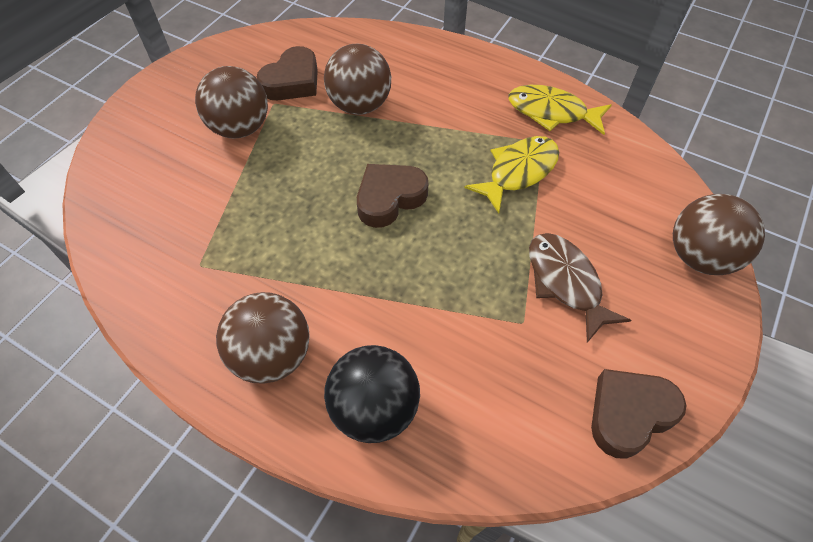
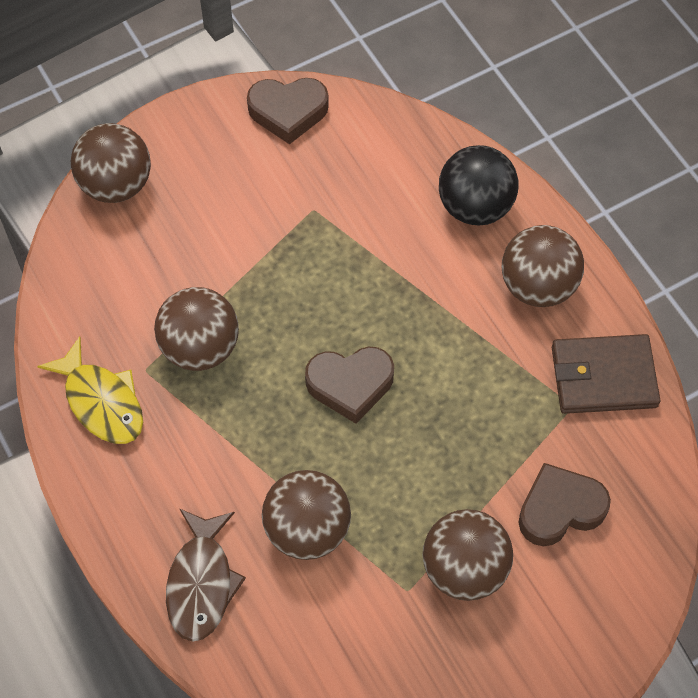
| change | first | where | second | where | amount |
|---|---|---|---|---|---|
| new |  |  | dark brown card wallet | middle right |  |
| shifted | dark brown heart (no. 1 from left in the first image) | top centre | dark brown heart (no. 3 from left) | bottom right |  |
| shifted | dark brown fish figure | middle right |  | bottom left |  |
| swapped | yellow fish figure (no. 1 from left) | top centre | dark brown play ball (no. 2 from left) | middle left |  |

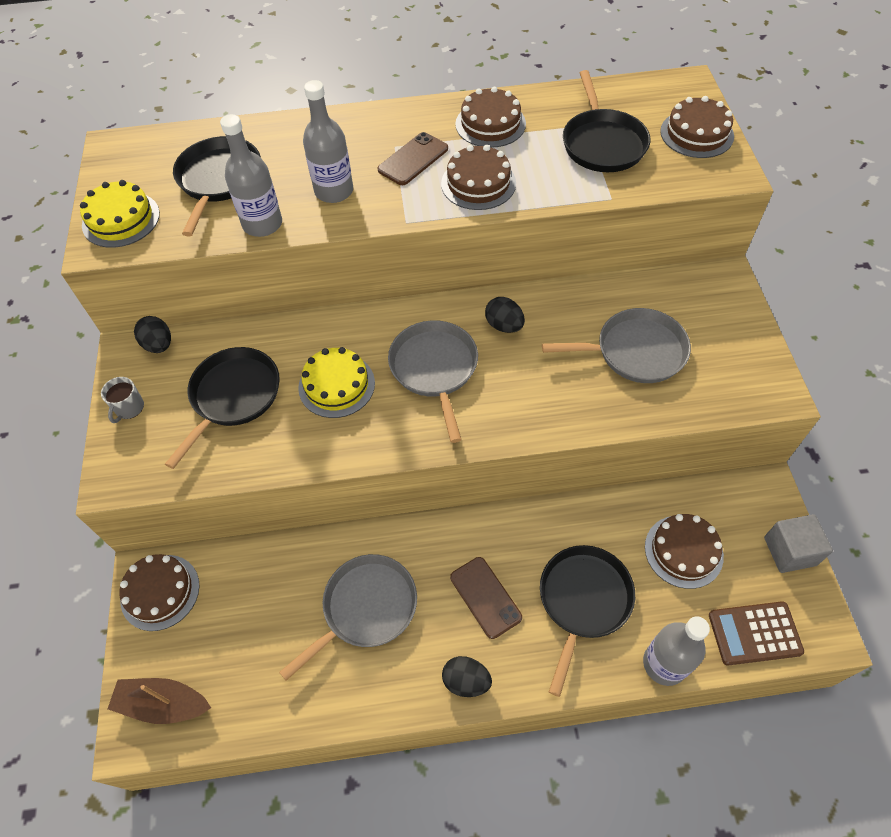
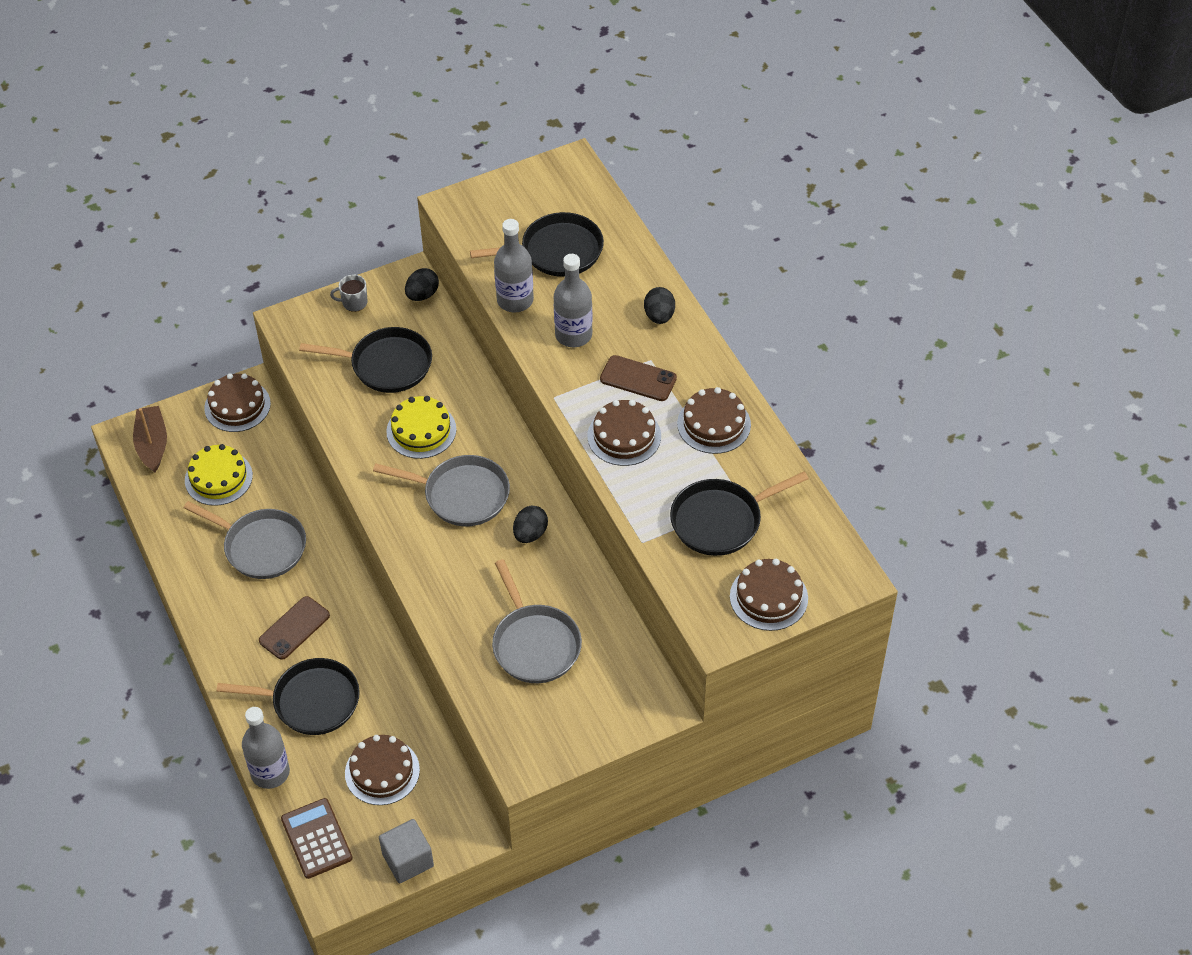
| change | first | where | second | where | amount |
|---|---|---|---|---|---|
| shifted | yellow layer cake (no. 1 from left) | top left |  | middle left |  |
| shifted | black toy egg (no. 2 from left in the first image) | bottom centre | black toy egg (no. 3 from left) | top centre |  |
| rotated | gray skillet (no. 2 from left) | centre |  | centre | 45 degrees clockwise |

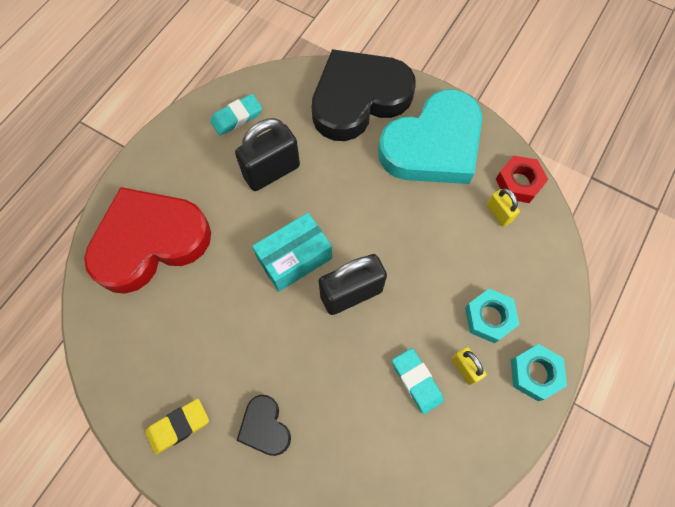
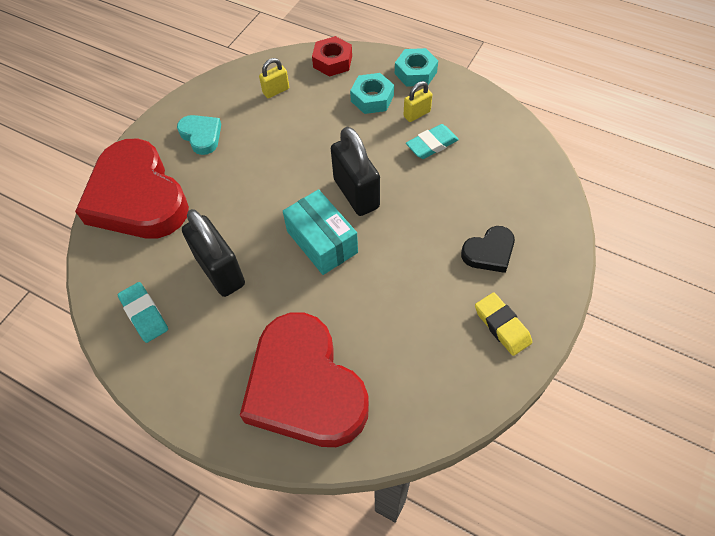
| change | first | where | second | where | amount |
|---|---|---|---|---|---|
| shifted | red nut | middle right |  | top centre |  |
| repainted | black heart (no. 2 from left) | top centre | red heart (no. 1 from left) | middle left |  |
| scaled | turquoise heart | top centre |  | top left | x0.45 |

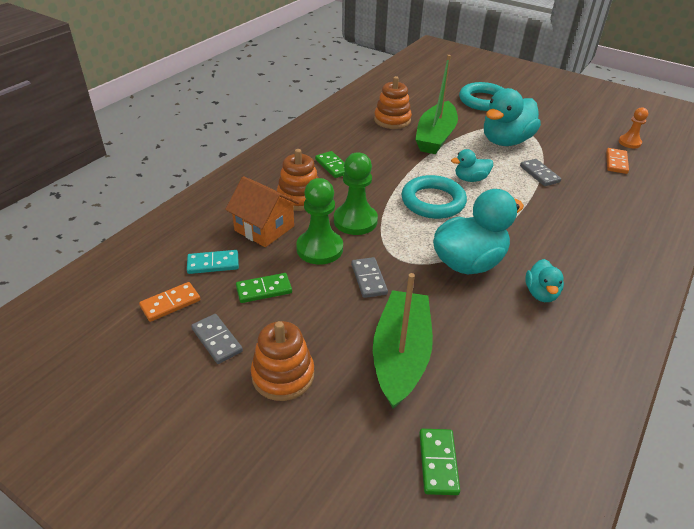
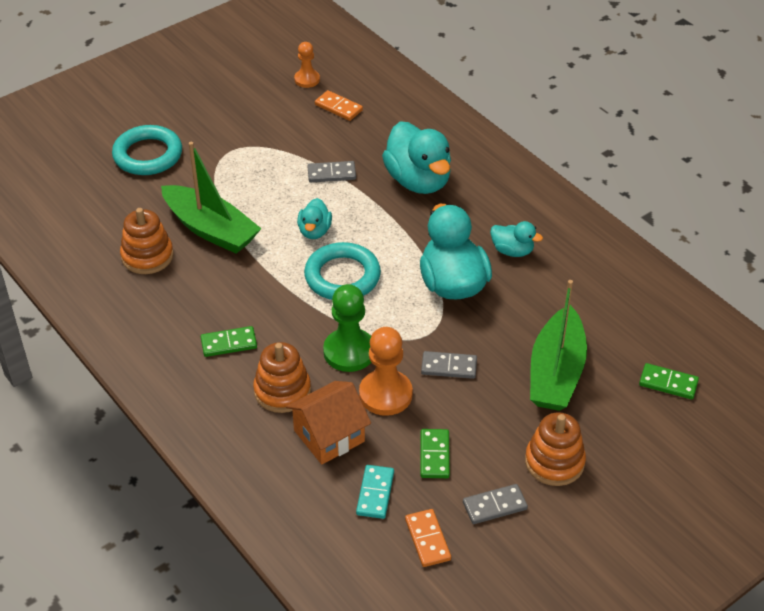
| change | first | where | second | where | amount |
|---|---|---|---|---|---|
| shifted | turquoise duck (no. 3 from left in the first image) | top right | turquoise duck (no. 2 from left) | top centre |  |
| repainted | leaf-green chess pawn (no. 1 from left) | centre | orange-coloured chess pawn (no. 2 from left) | centre |  |
| rotated | leaf-green sailboat (no. 1 from left in the first image) | centre | leaf-green sailboat (no. 2 from left) | middle right | 105 degrees counterclockwise |

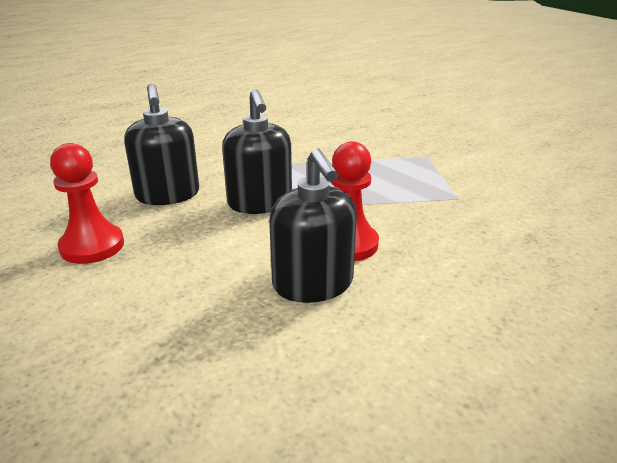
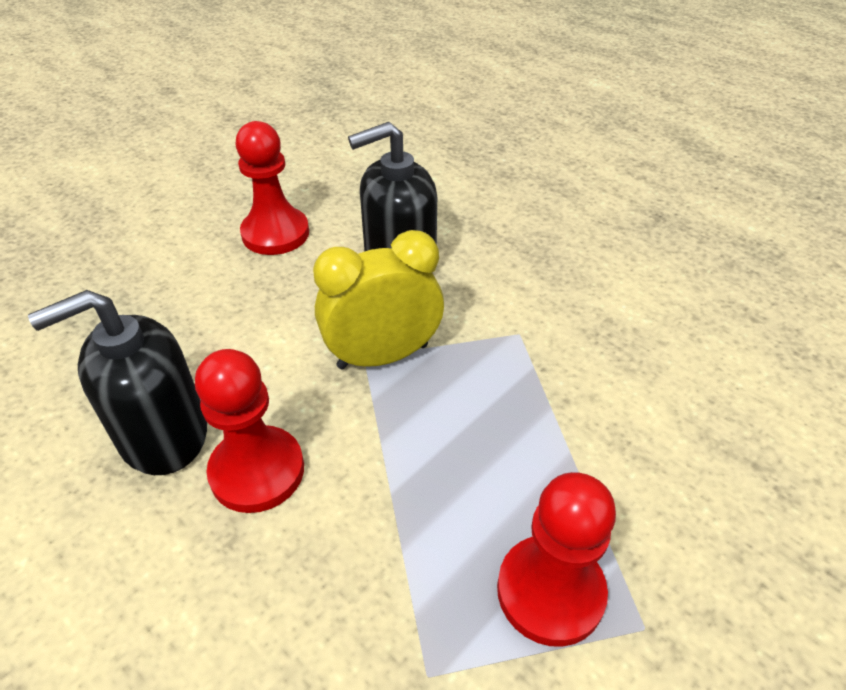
| change | first | where | second | where | amount |
|---|---|---|---|---|---|
| new |  |  | red chess pawn (no. 3 from left) | bottom centre |  |
| swapped | black pump bottle (no. 2 from left) | top centre | yellow clock | centre |  |

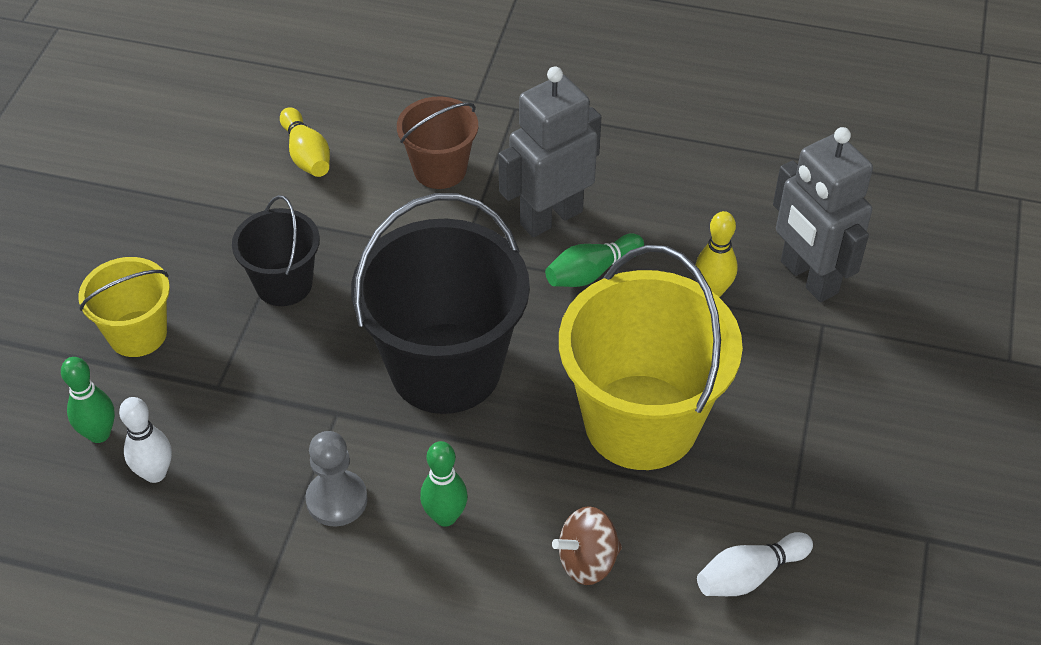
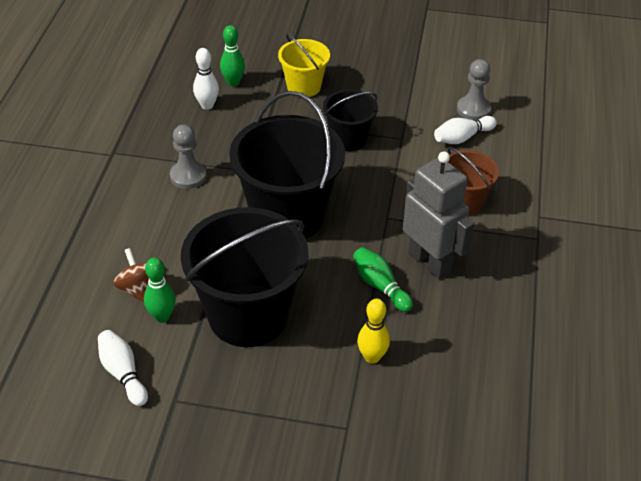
| change | first | where | second | where | amount |
|---|---|---|---|---|---|
| gone | gray robot figure (no. 2 from left) | top right |  |  |  |
| new |  |  | gray chess pawn (no. 2 from left) | top right |  |
| shifted | leaf-green bowling pin (no. 2 from left in the first image) | bottom centre | leaf-green bowling pin (no. 1 from left) | middle left |  |
| repainted | yellow bowling pin (no. 1 from left) | top left | white bowling pin (no. 3 from left) | top right |  |
| repainted | yellow bucket (no. 2 from left) | centre | black bucket (no. 1 from left) | centre |  |

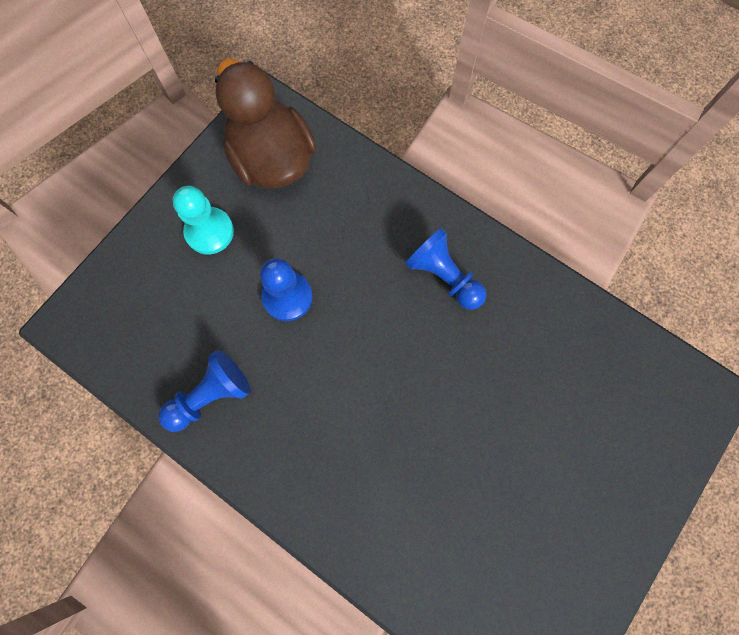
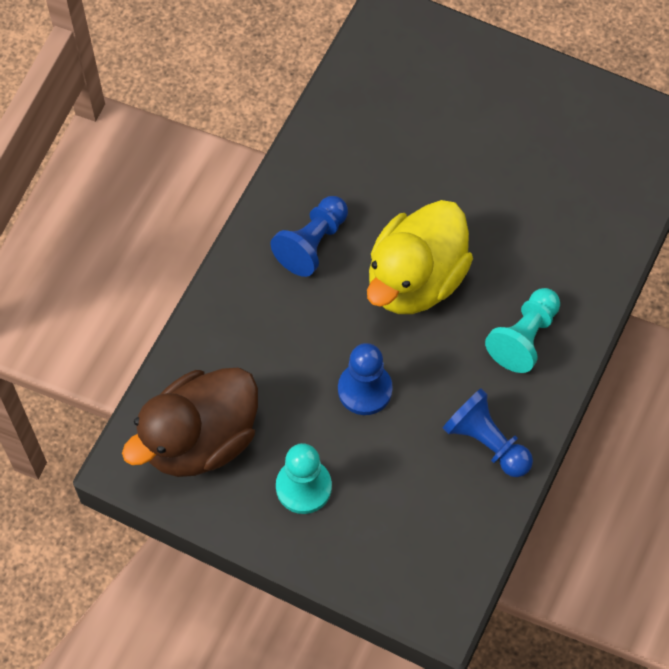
| change | first | where | second | where | amount |
|---|---|---|---|---|---|
| new |  |  | yellow duck | centre |  |
| new |  |  | turquoise chess pawn (no. 2 from left) | middle right |  |

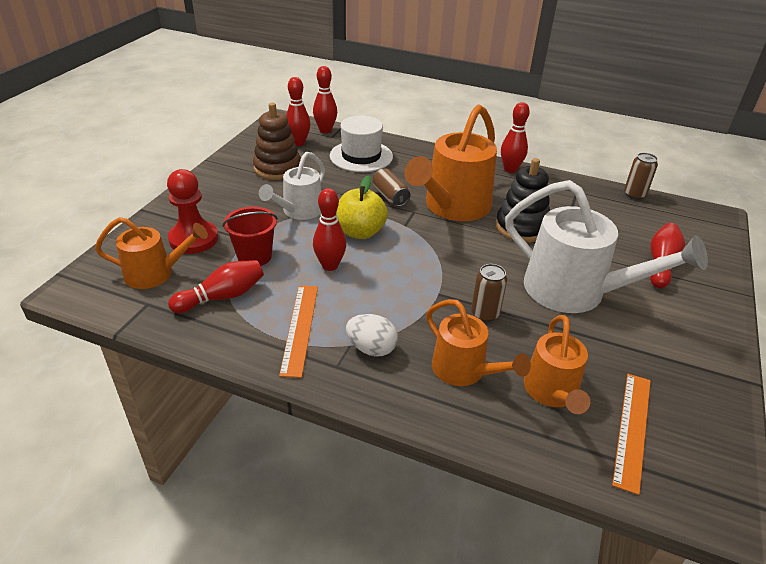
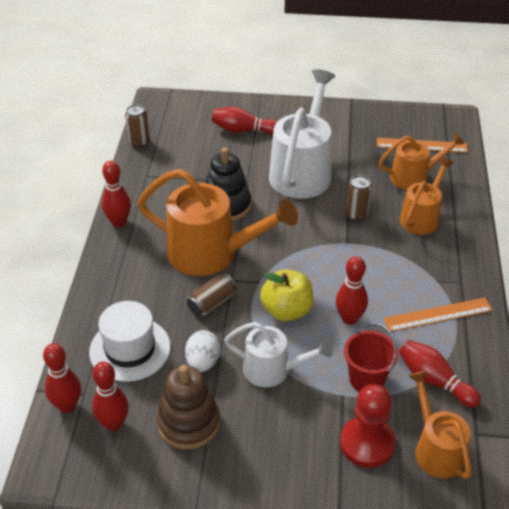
| change | first | where | second | where | amount |
|---|---|---|---|---|---|
| shifted | white toy egg | centre |  | bottom centre |  |

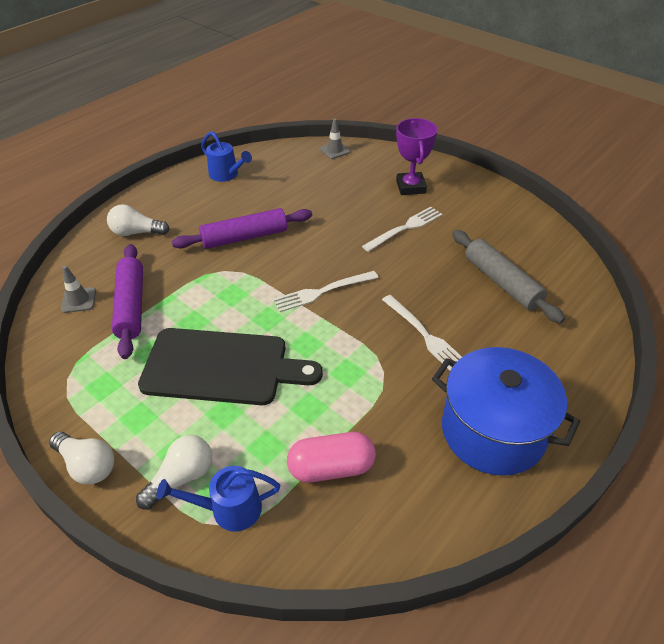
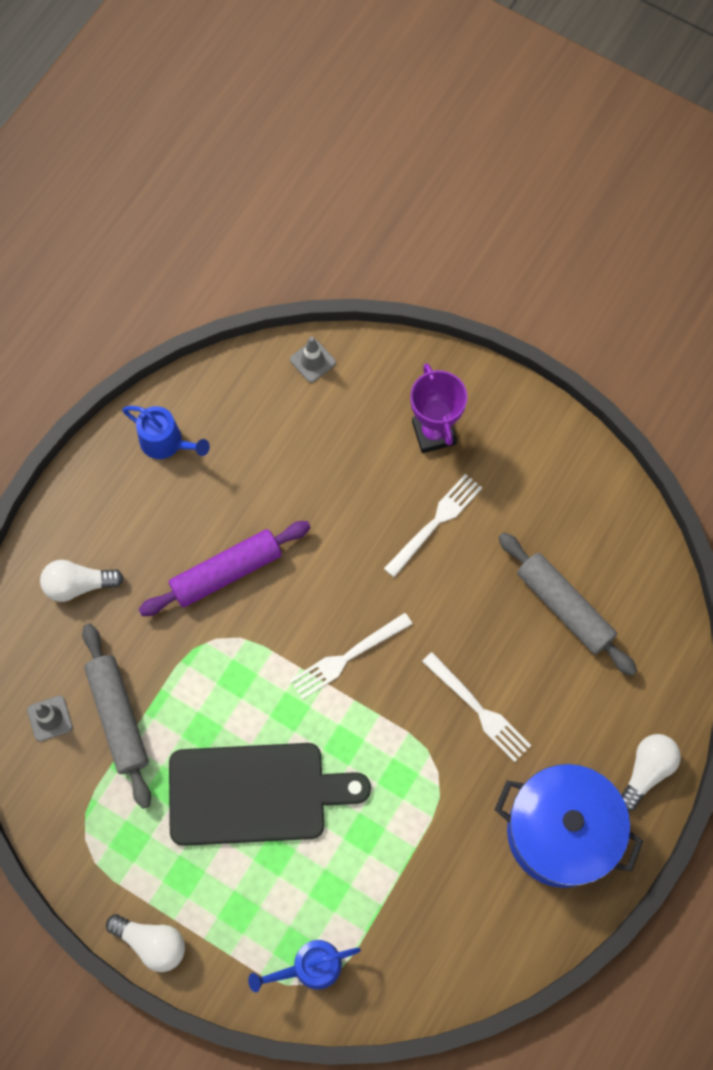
| change | first | where | second | where | amount |
|---|---|---|---|---|---|
| gone | rosy capsule | bottom centre |  |  |  |
| shifted | white lightbulb (no. 3 from left) | bottom left |  | bottom right |  |
| repainted | purple dough roller (no. 1 from left) | middle left | gray dough roller (no. 1 from left) | bottom left |  |

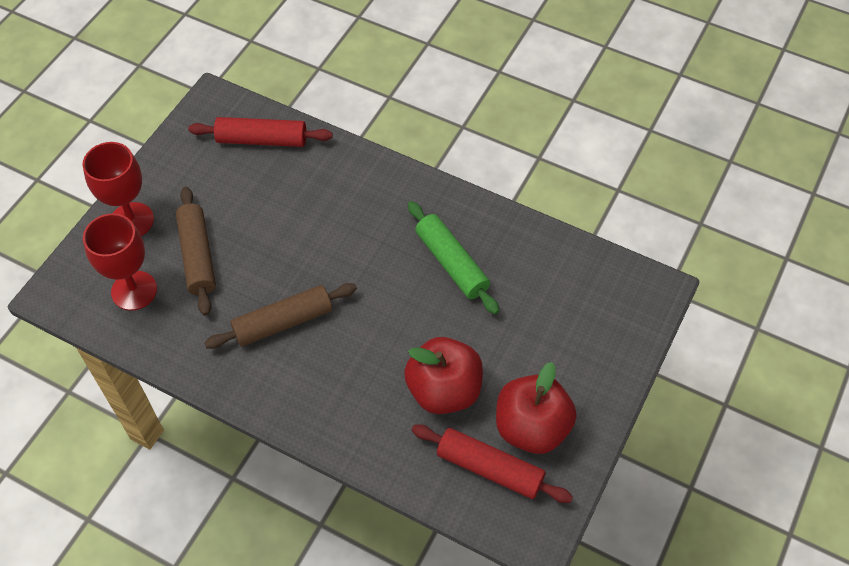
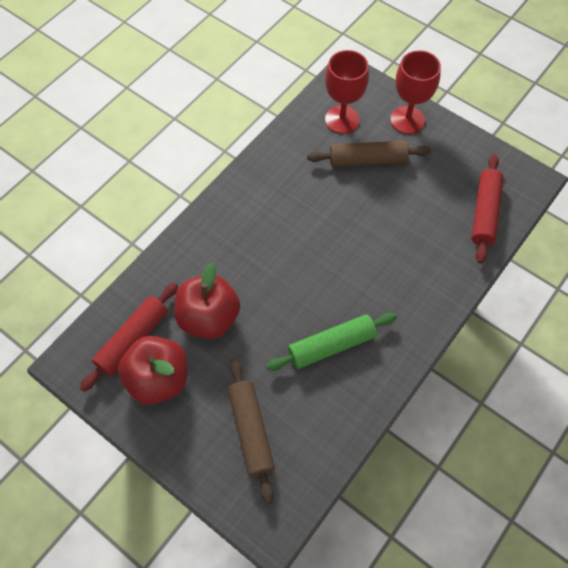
| change | first | where | second | where | amount |
|---|---|---|---|---|---|
| shifted | dark brown dough roller (no. 2 from left in the first image) | middle left | dark brown dough roller (no. 1 from left) | bottom centre |  |

